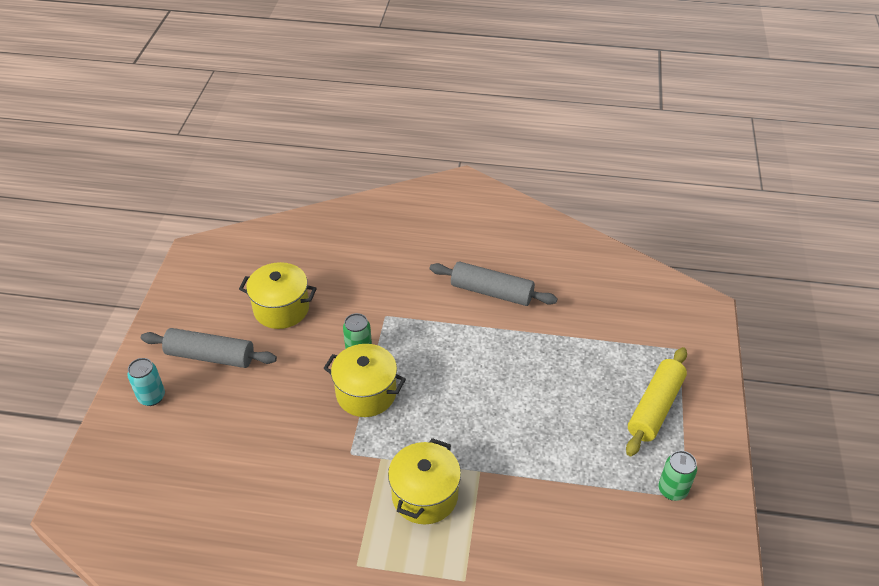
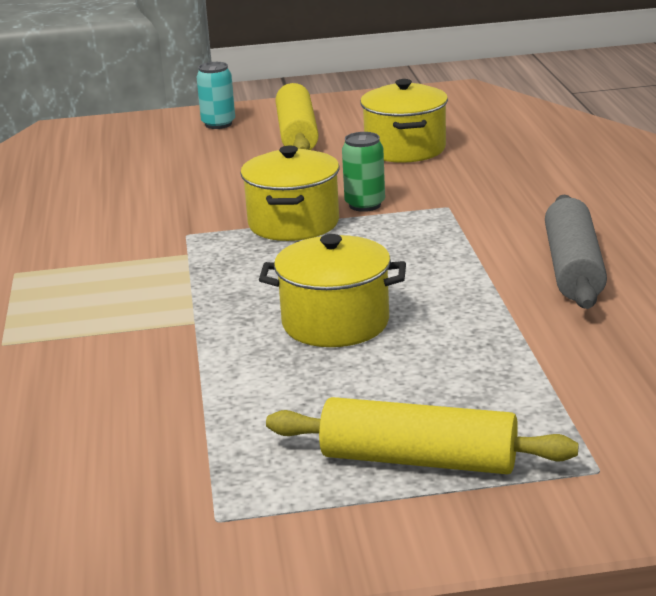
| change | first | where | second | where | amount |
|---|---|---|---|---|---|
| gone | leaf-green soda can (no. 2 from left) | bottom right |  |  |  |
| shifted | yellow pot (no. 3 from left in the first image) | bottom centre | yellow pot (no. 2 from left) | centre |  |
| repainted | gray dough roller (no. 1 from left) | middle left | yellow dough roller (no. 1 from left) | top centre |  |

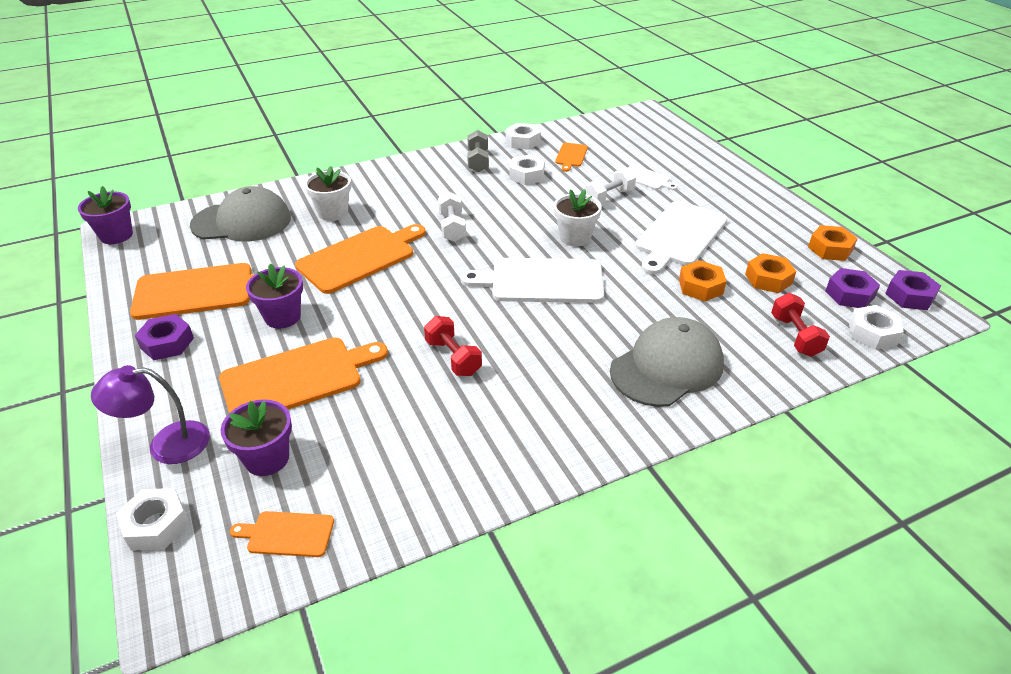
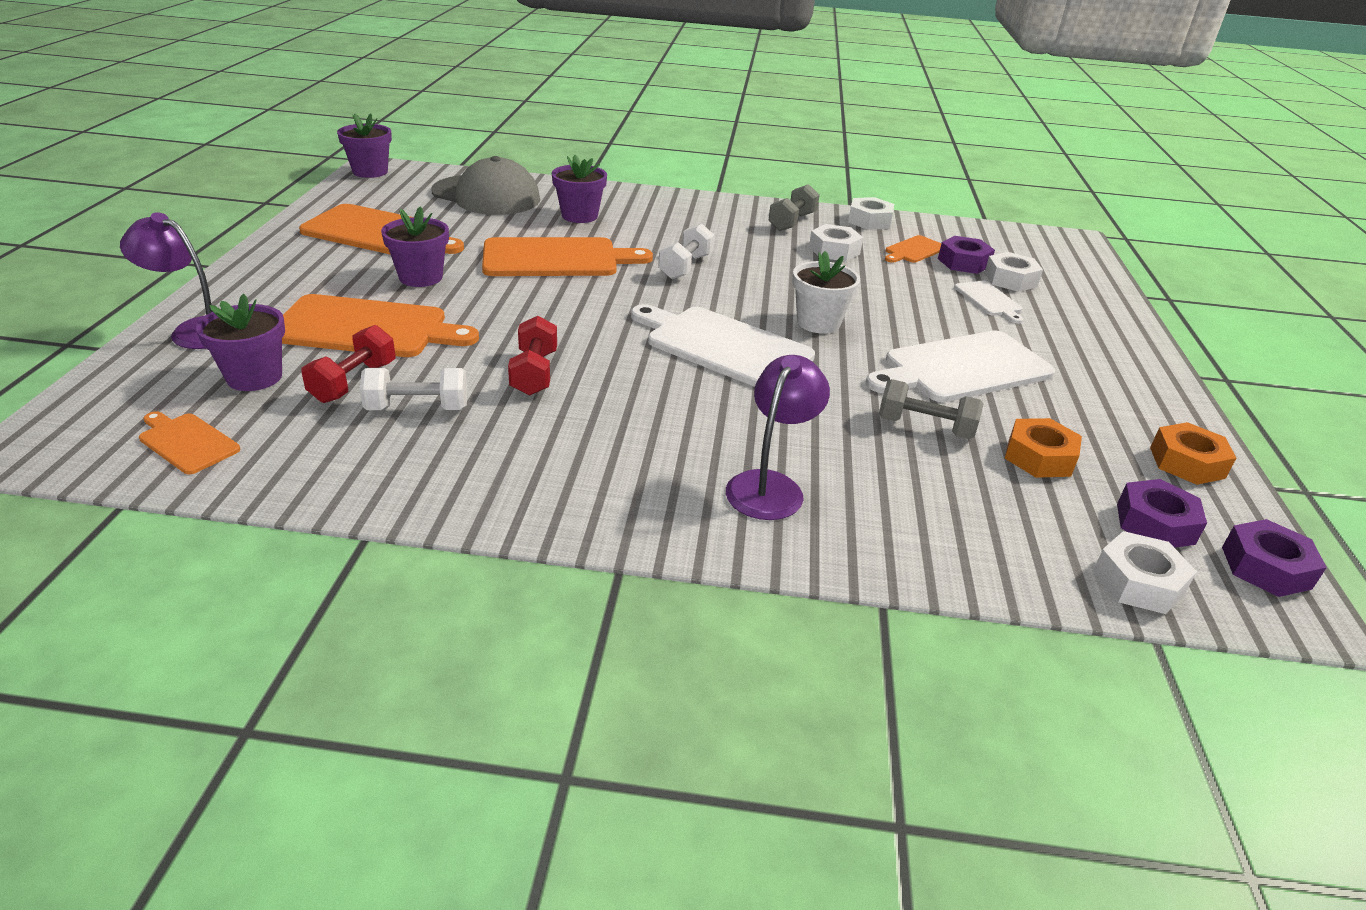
| change | first | where | second | where | amount |
|---|---|---|---|---|---|
| shifted | white nut (no. 1 from left in the first image) | bottom left | white nut (no. 3 from left) | top right |  |
| shifted | purple nut (no. 1 from left) | middle left |  | top right |  |
| shifted | white free weight (no. 2 from left in the first image) | top centre | white free weight (no. 1 from left) | middle left |  |
| shifted | red free weight (no. 2 from left in the first image) | middle right | red free weight (no. 1 from left) | middle left |  |
| swapped | gray peaked cap (no. 2 from left) | centre | purple reading lamp (no. 2 from left) | centre |  |
| swapped | orange-coloured nut (no. 1 from left) | middle right | gray free weight (no. 2 from left) | middle right |  |
| repainted | white potted plant (no. 1 from left) | top left | purple potted plant (no. 4 from left) | top centre |  |

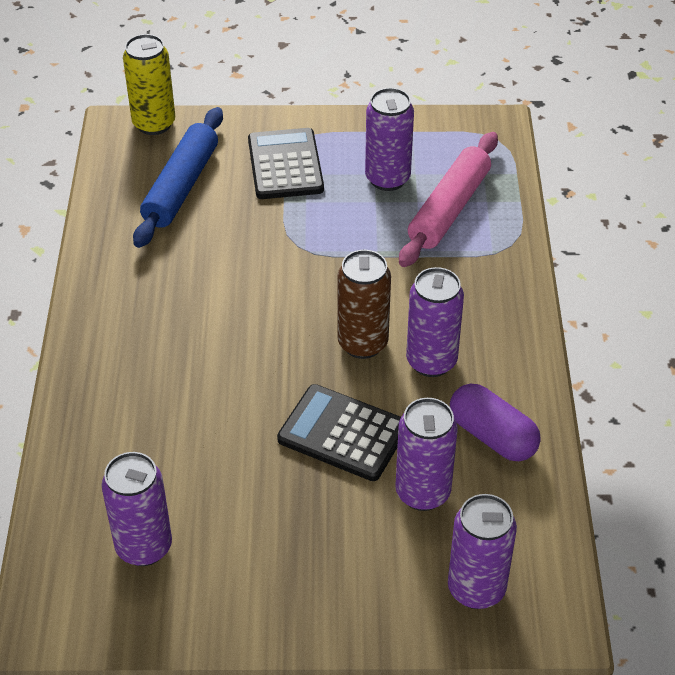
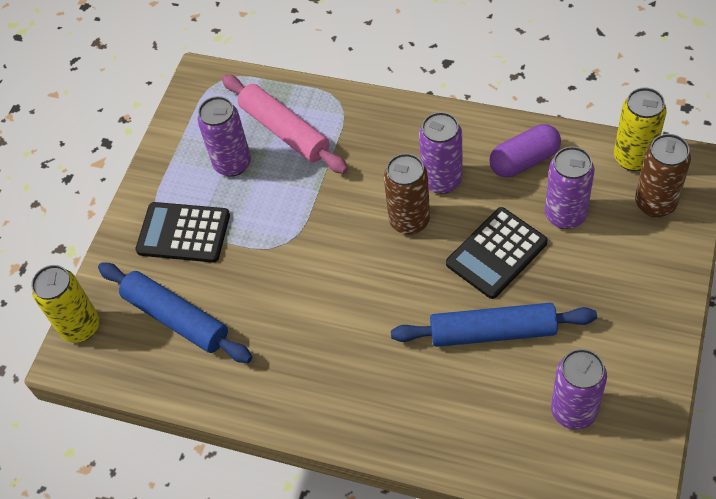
| change | first | where | second | where | amount |
|---|---|---|---|---|---|
| new |  |  | royal blue dough roller (no. 2 from left) | middle right |  |
| new |  |  | yellow soda can (no. 2 from left) | top right |  |
| repainted | purple soda can (no. 5 from left) | bottom right | dark brown soda can (no. 2 from left) | middle right |  |

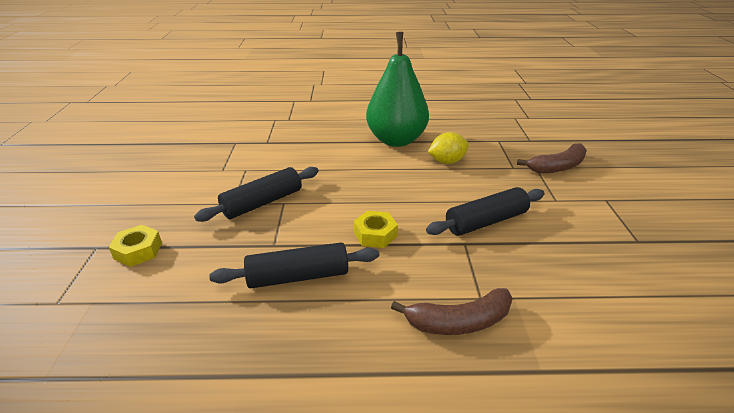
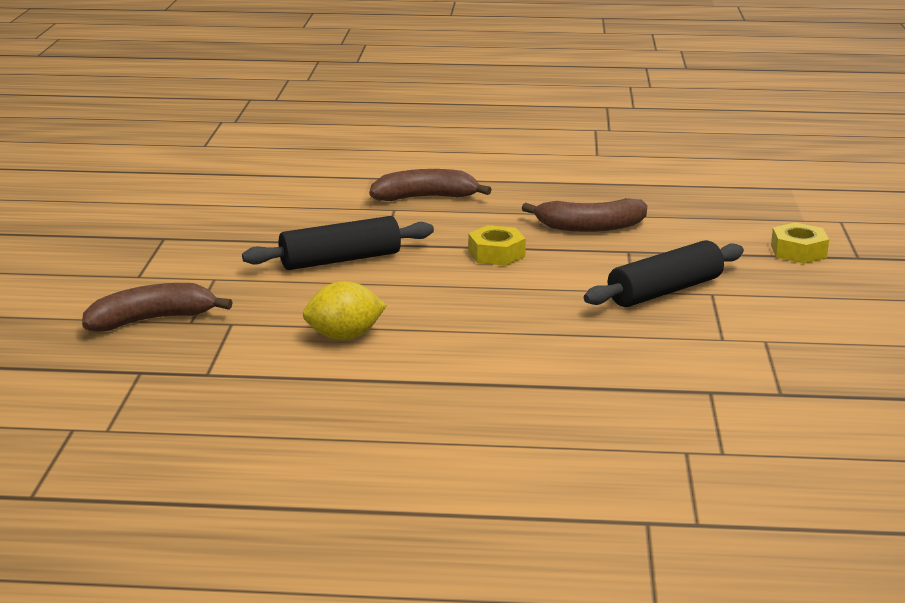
| change | first | where | second | where | amount |
|---|---|---|---|---|---|
| gone | leaf-green toy pear | top centre |  |  |  |
| swapped | black dough roller (no. 2 from left) | centre | dark brown banana fruit (no. 3 from left) | centre |  |

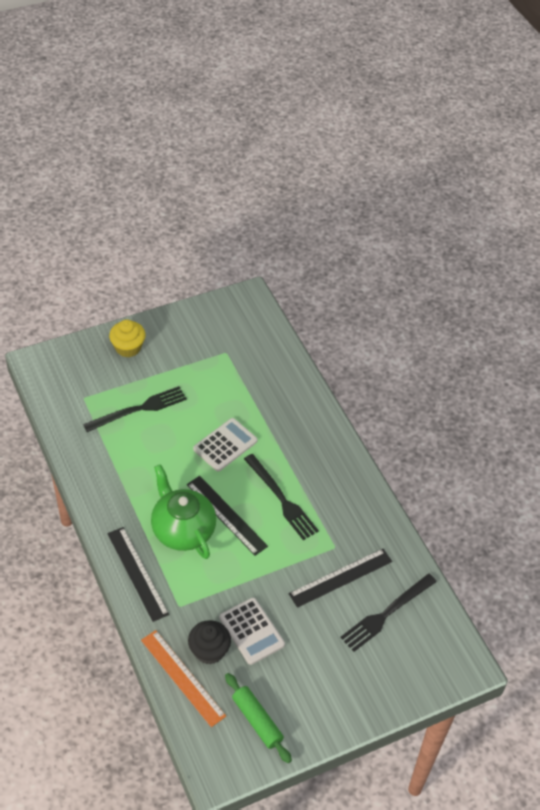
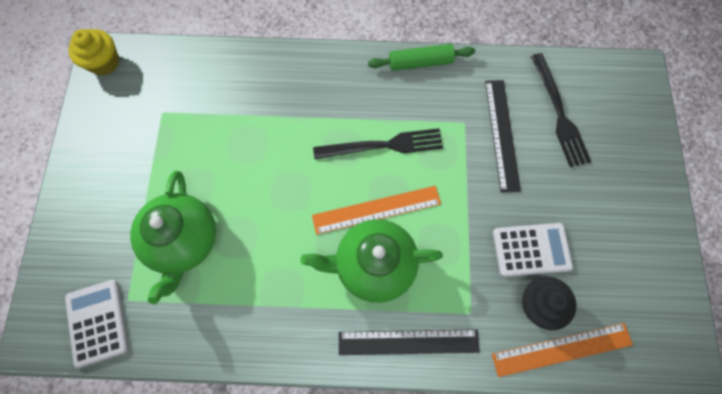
| change | first | where | second | where | amount |
|---|---|---|---|---|---|
| shifted | yellow muffin | middle left |  | top left |  |
| shifted | white pocket calculator (no. 1 from left) | centre |  | bottom left |  |
| shifted | leaf-green dough roller | bottom centre |  | top centre |  |
| swapped | black dinner fork (no. 1 from left) | middle left | leaf-green tea pot (no. 1 from left) | middle left |  |
| repainted | black ruler (no. 2 from left) | centre | orange-coloured ruler (no. 1 from left) | centre |  |

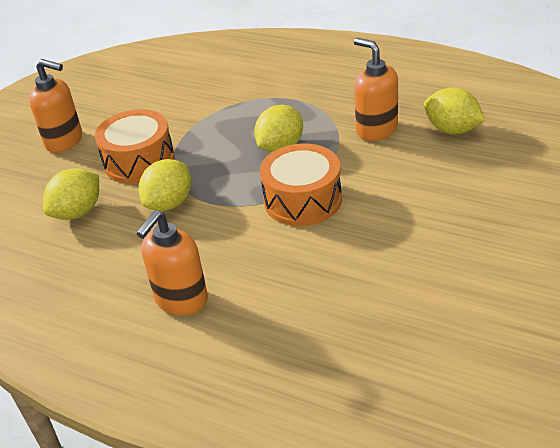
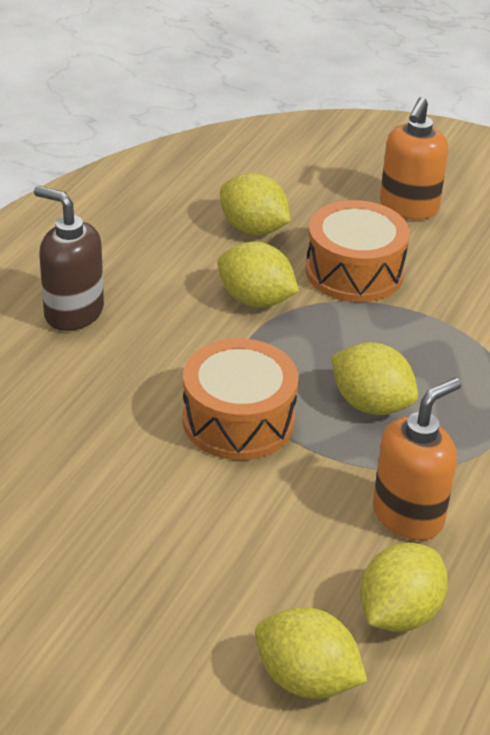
| change | first | where | second | where | amount |
|---|---|---|---|---|---|
| new |  |  | yellow citrus fruit (no. 3 from left) | bottom centre |  |
| repainted | orange-coloured pump bottle (no. 2 from left) | middle left | dark brown pump bottle | middle left |  |

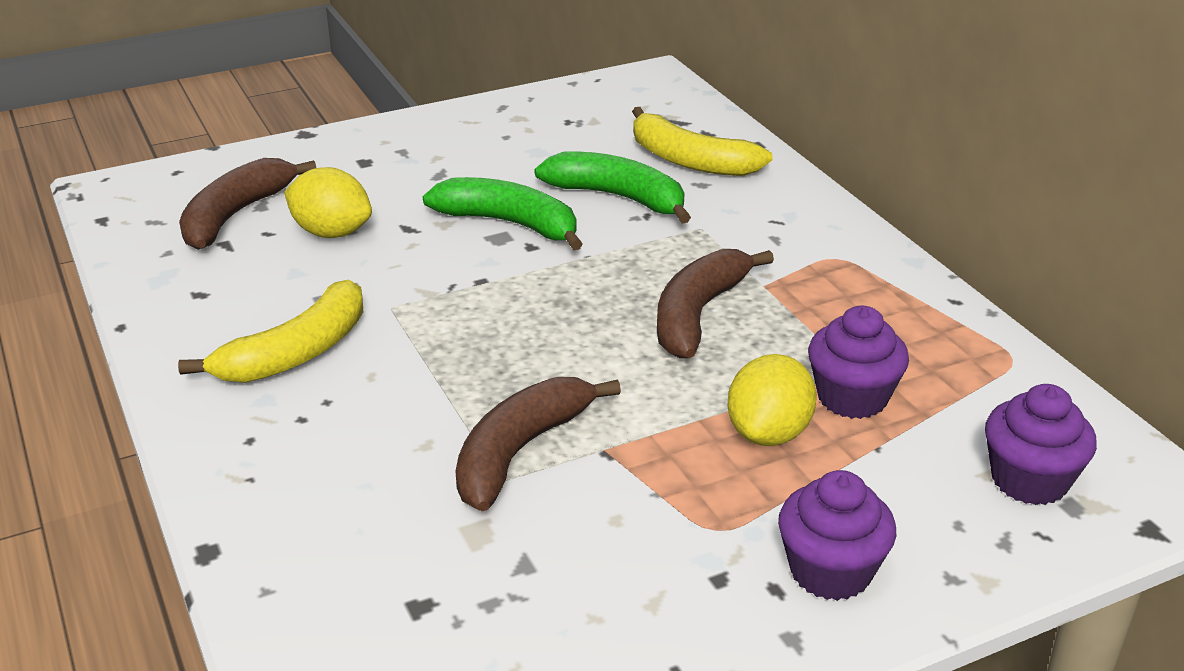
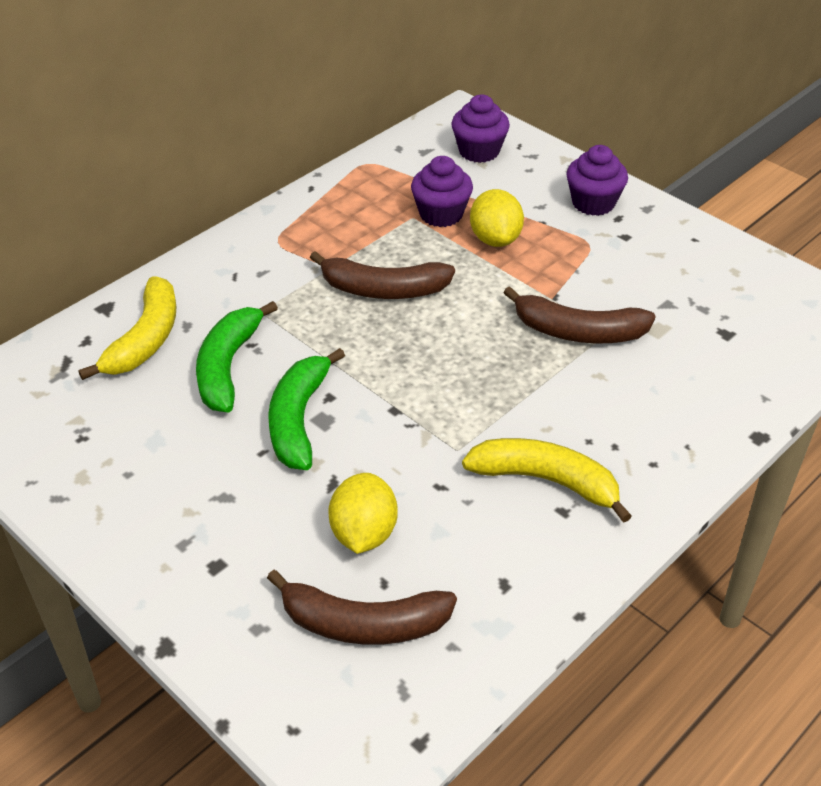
| change | first | where | second | where | amount |
|---|---|---|---|---|---|
| rotated | yellow citrus fruit (no. 2 from left) | centre |  | top centre | 75 degrees clockwise |

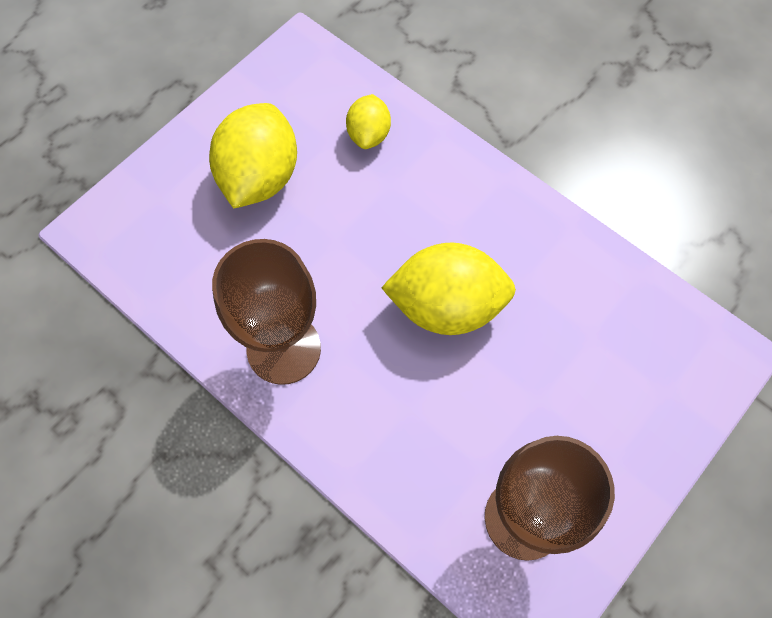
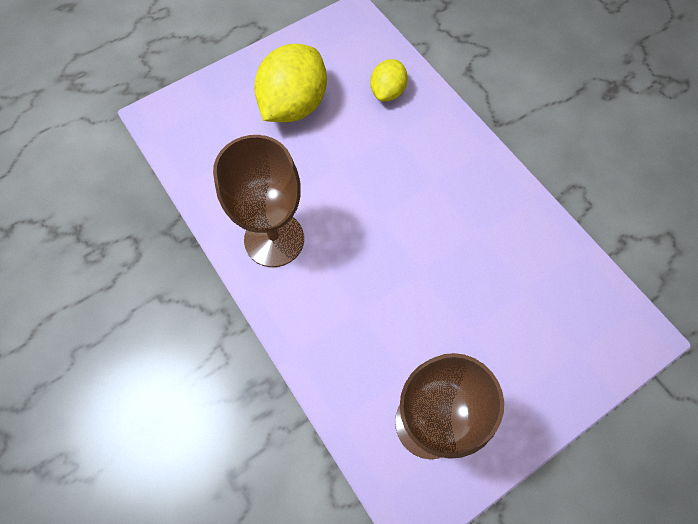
| change | first | where | second | where | amount |
|---|---|---|---|---|---|
| gone | yellow citrus fruit (no. 3 from left) | centre |  |  |  |

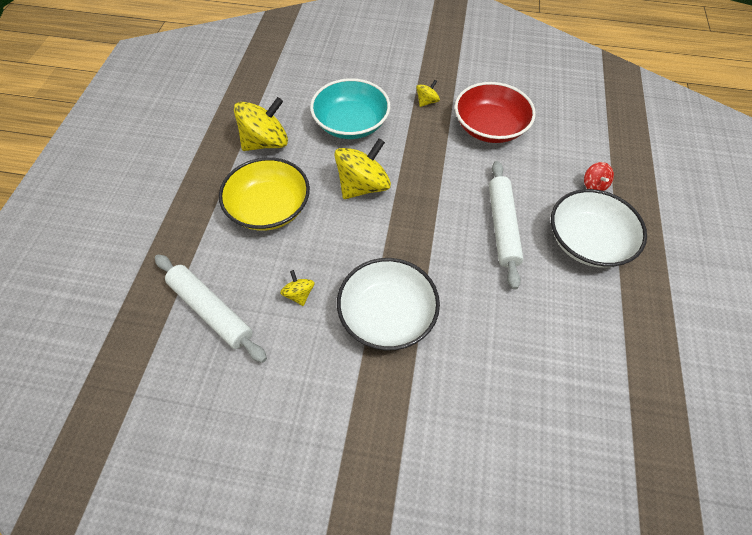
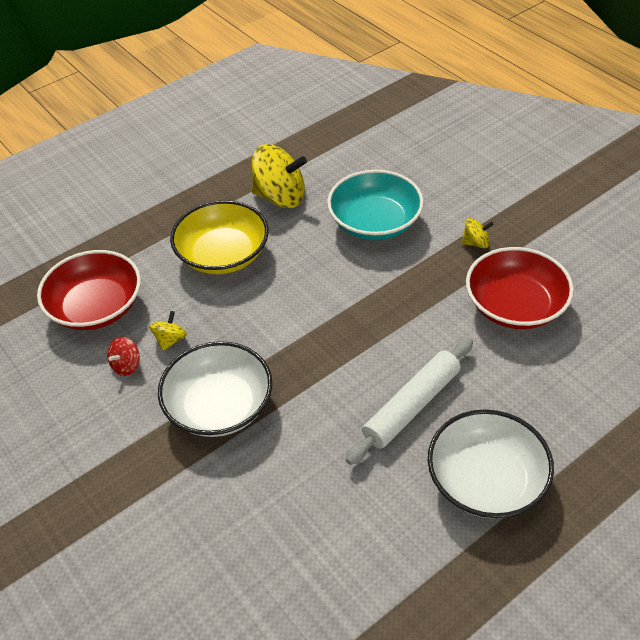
| change | first | where | second | where | amount |
|---|---|---|---|---|---|
| gone | yellow spinning top (no. 3 from left) | top centre |  |  |  |
| shifted | red spinning top | top right |  | middle left |  |
| swapped | white dough roller (no. 1 from left) | middle left | red serving bowl (no. 1 from left) | middle left |  |

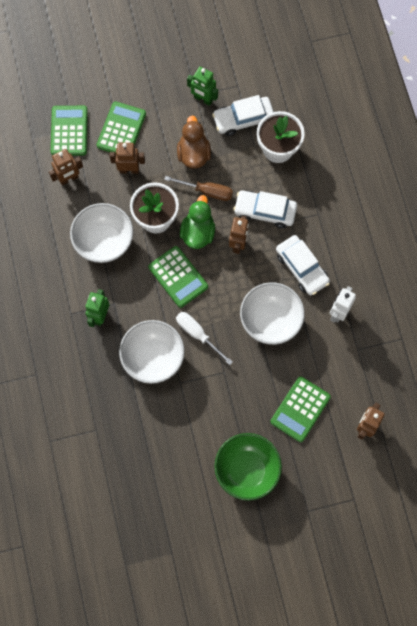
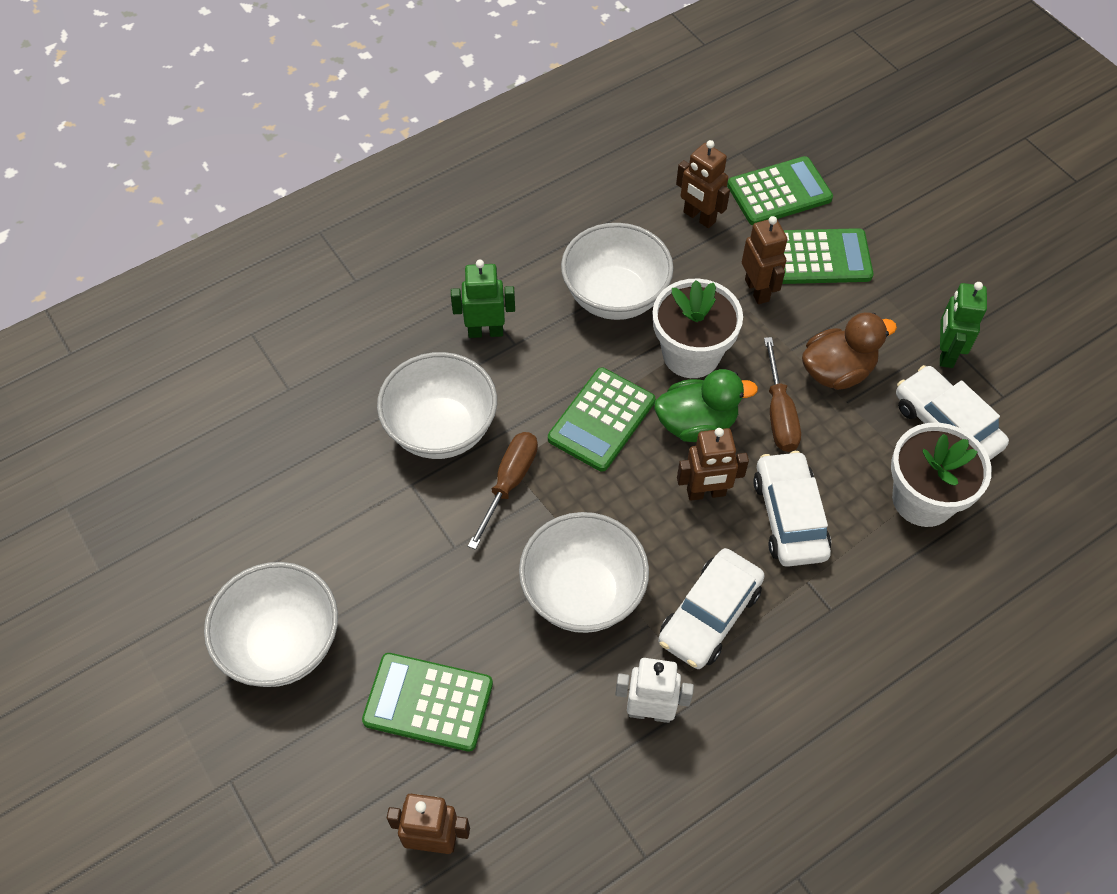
| change | first | where | second | where | amount |
|---|---|---|---|---|---|
| repainted | white screwdriver | centre | dark brown screwdriver (no. 1 from left) | centre |  |
| repainted | leaf-green serving bowl | bottom centre | white serving bowl (no. 1 from left) | bottom left |  |

